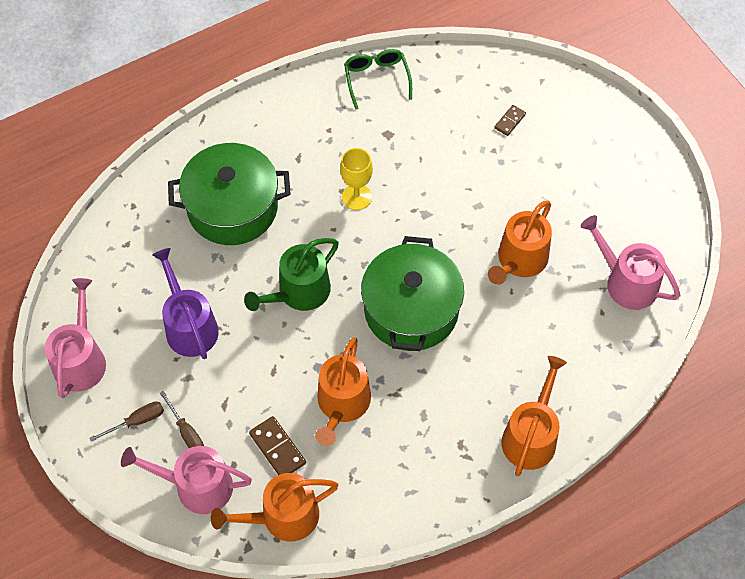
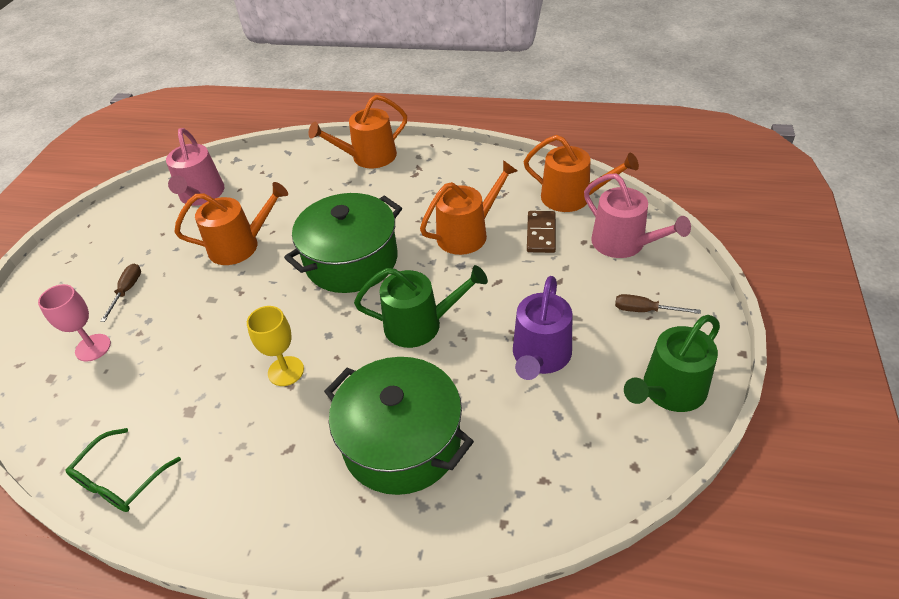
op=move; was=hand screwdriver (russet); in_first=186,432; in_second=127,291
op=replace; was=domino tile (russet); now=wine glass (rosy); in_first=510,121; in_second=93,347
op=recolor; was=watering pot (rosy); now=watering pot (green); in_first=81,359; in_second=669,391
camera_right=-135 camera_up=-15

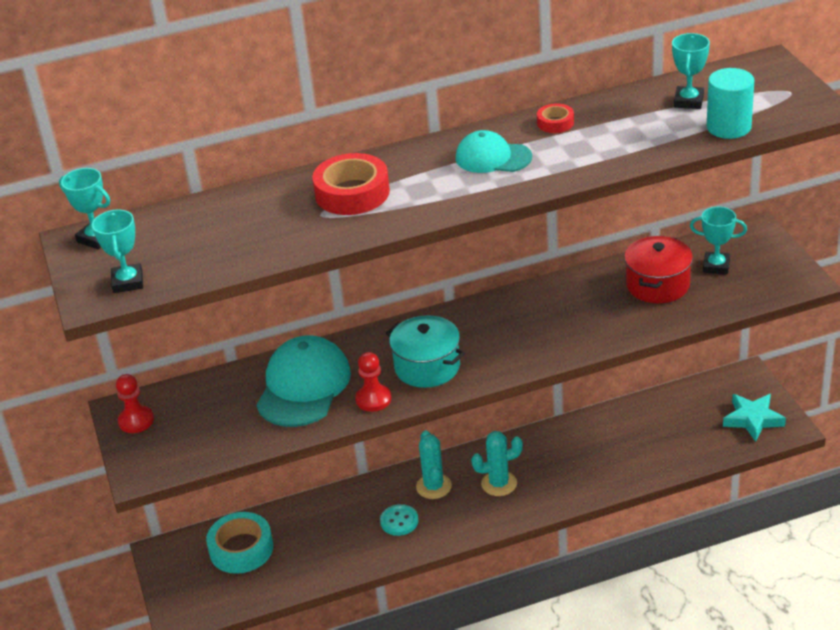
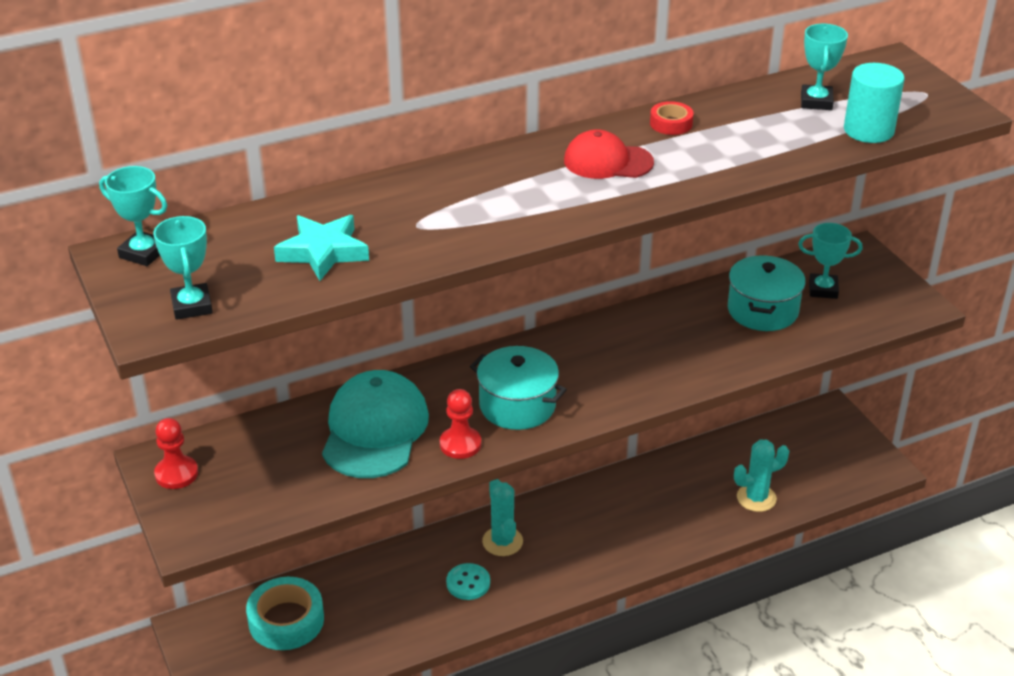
op=delete; was=tape (crimson); in_first=352,193
op=move; was=cactus (teal); in_first=499,483; in_second=756,498
op=move; was=five-pointed star (teal); in_first=753,419; in_second=323,252
op=recolor; was=baseball cap (teal); now=baseball cap (crimson); in_first=493,157; in_second=607,161
op=recolor; was=stockpot (crimson); now=stockpot (teal); in_first=657,285; in_second=762,310
camera_right=-10 camera_up=0

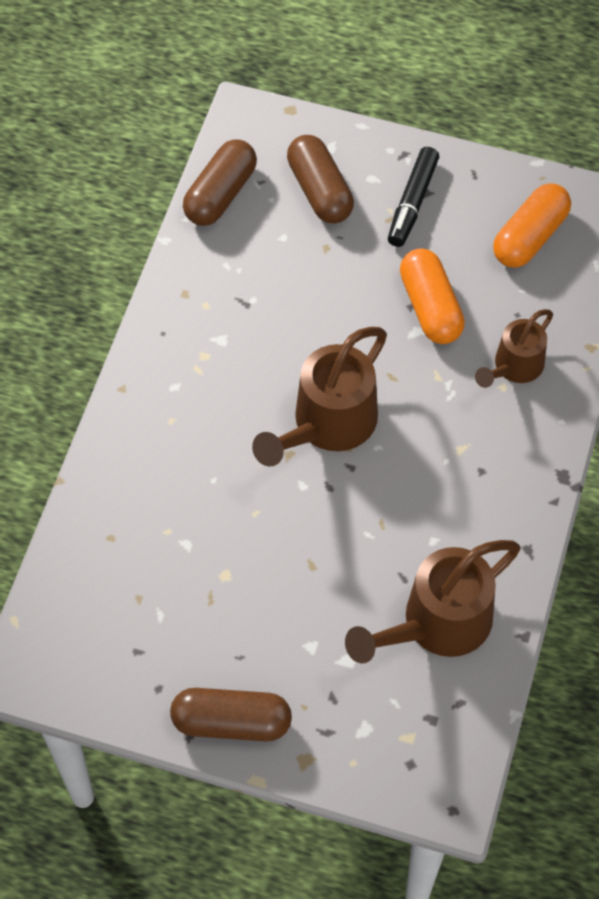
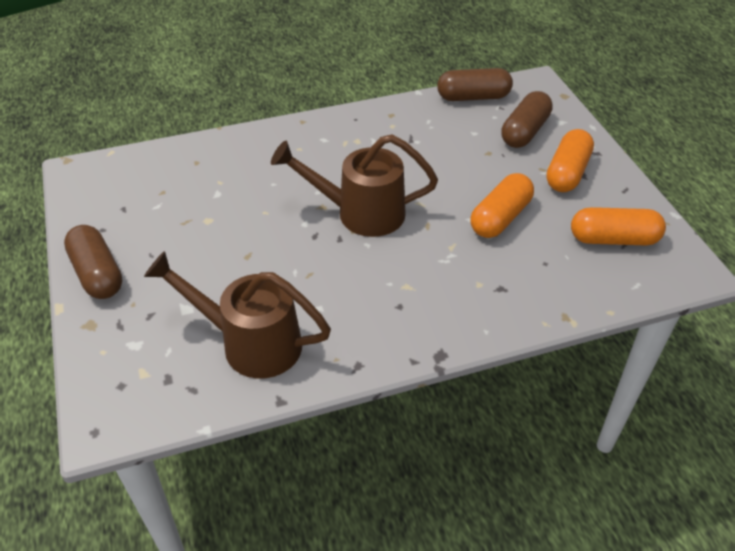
op=delete; was=watering pot (russet); in_first=514,367
op=replace; was=marker (ebony); now=pill shape (orange); in_first=412,203; in_second=567,173
camera_right=55 camera_up=-15

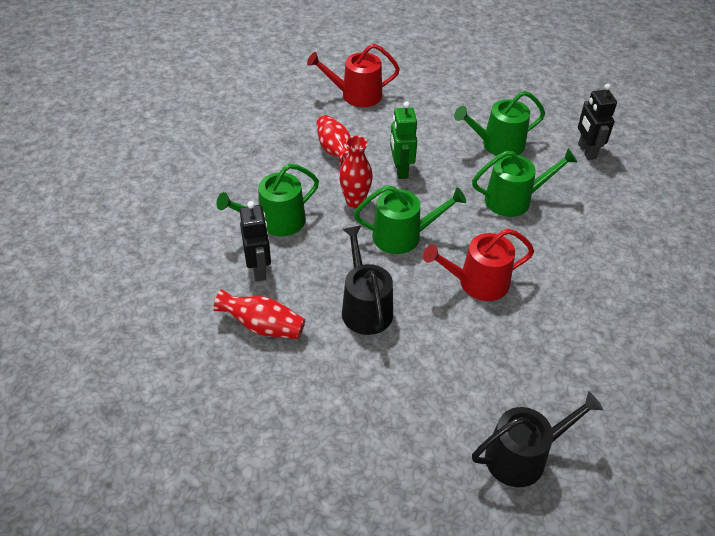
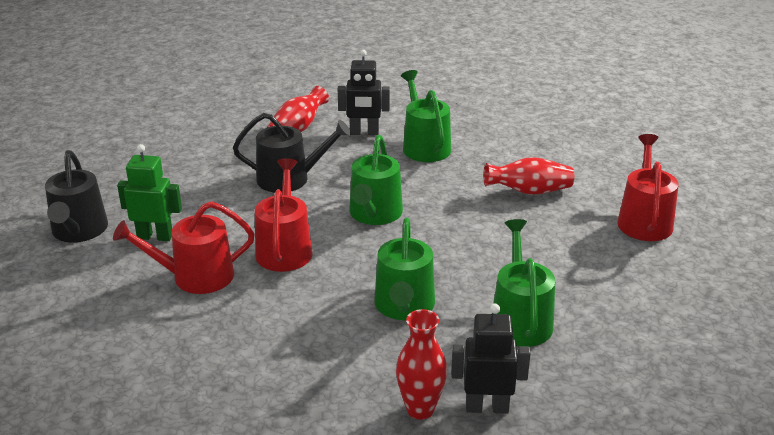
op=insert; now=watering pot (crimson); in_second=195,277
op=move; was=flower vase (crimson); in_first=355,201; in_second=420,409
op=move; was=robot figure (green); in_first=400,170; in_second=155,236
camera_right=105 camera_up=-15

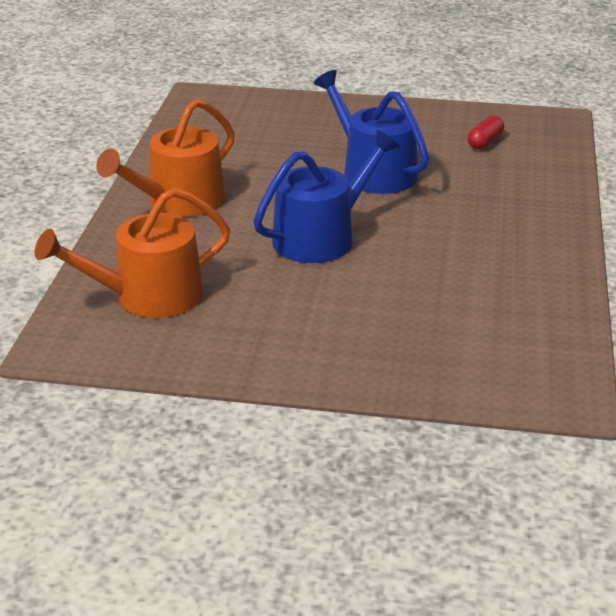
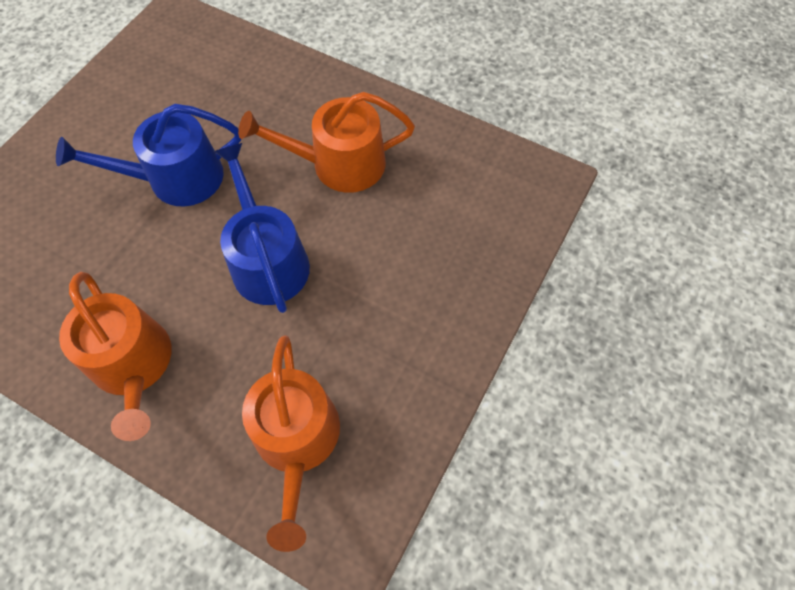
op=delete; was=pill shape (crimson); in_first=485,142
op=insert; now=watering pot (orange); in_second=339,164
camera_right=-70 camera_up=30

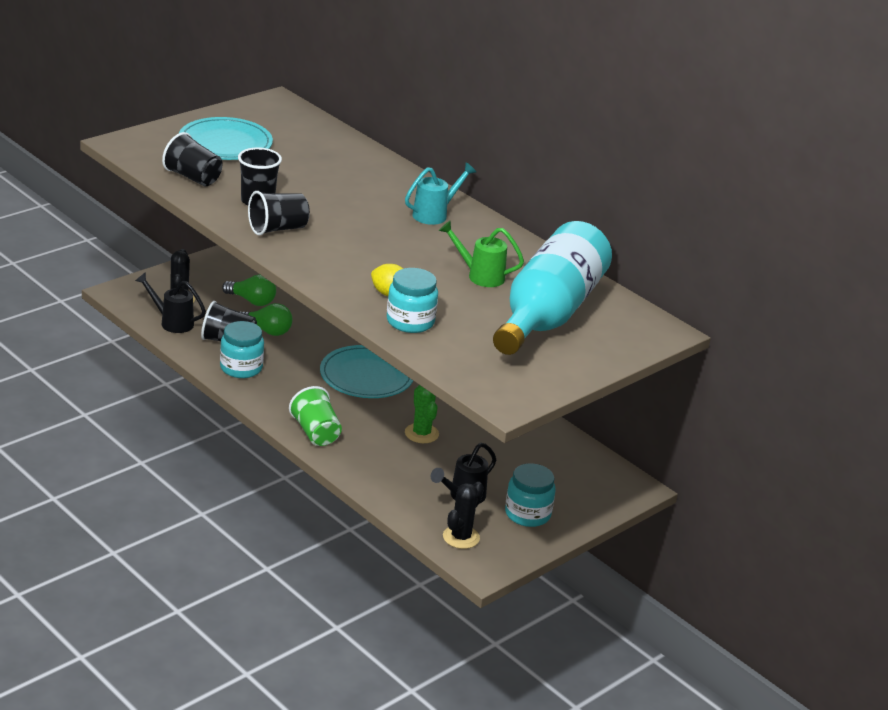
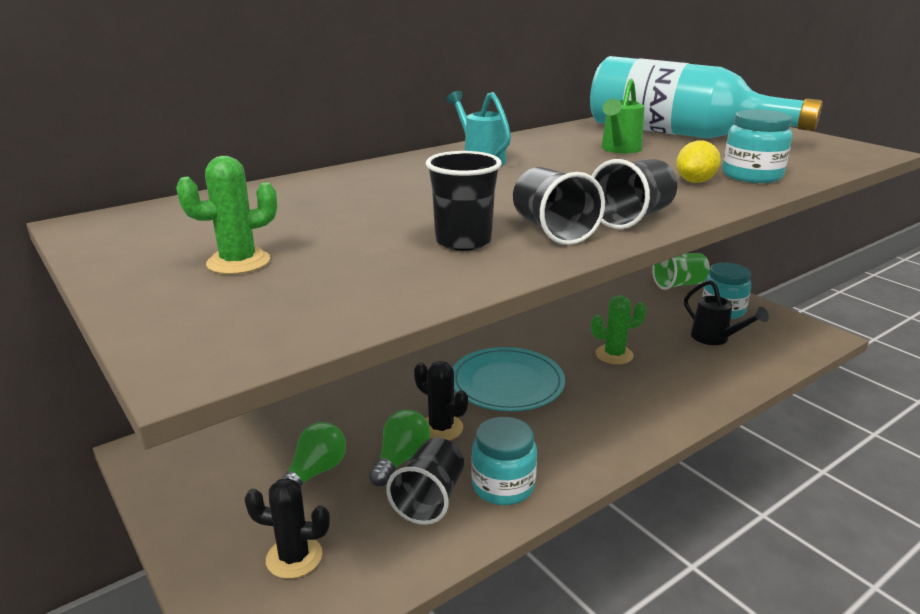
op=delete; was=watering pot (ebony); in_first=172,322
op=move; was=beaker (ebony); in_first=192,178; in_second=632,218
op=move; was=beaker (green); in_first=315,433; in_second=679,285
op=move; was=cactus (ebony); in_first=461,537; in_second=441,428
op=replace; was=plate (teal); now=cactus (green); in_first=225,143; in_second=238,262
camera_right=-80 camera_up=-5

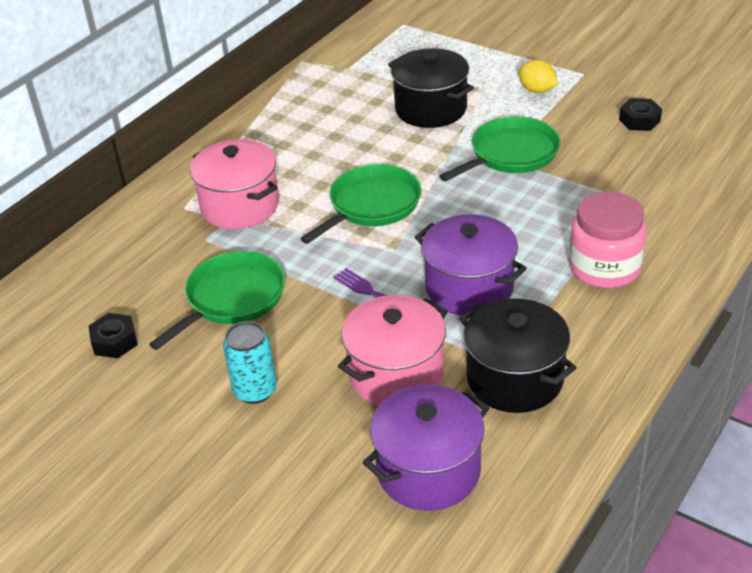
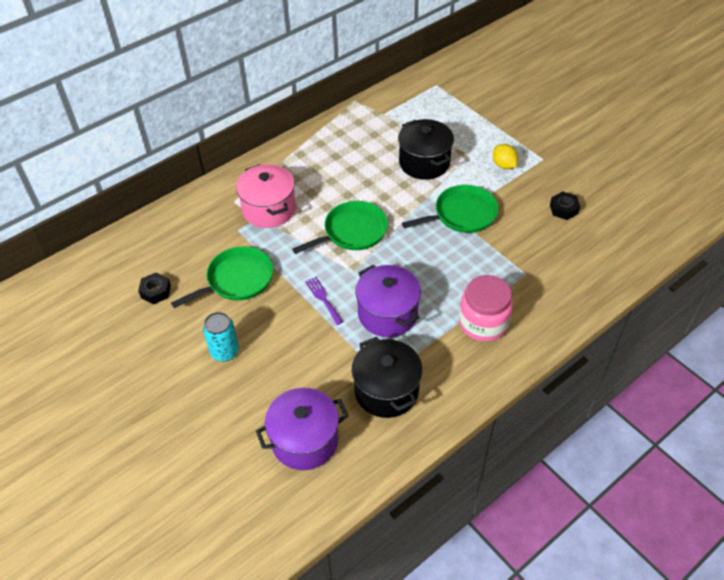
op=delete; was=stockpot (rosy); in_first=396,374
camera_right=15 camera_up=10

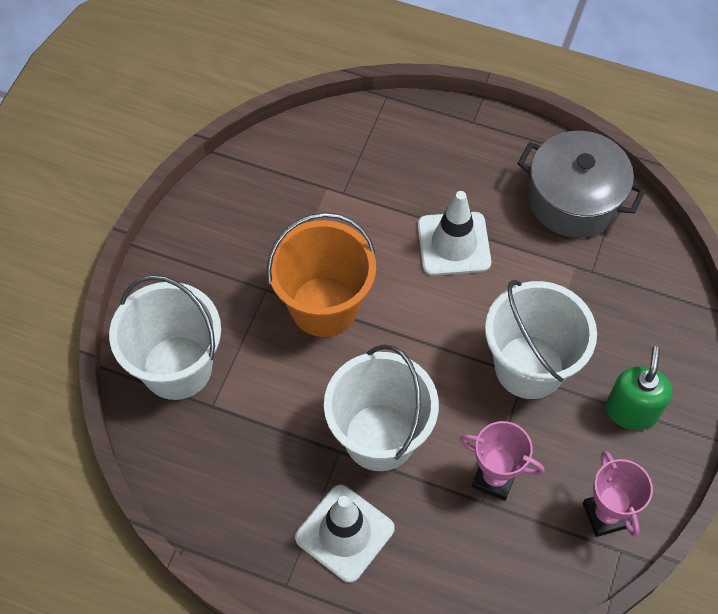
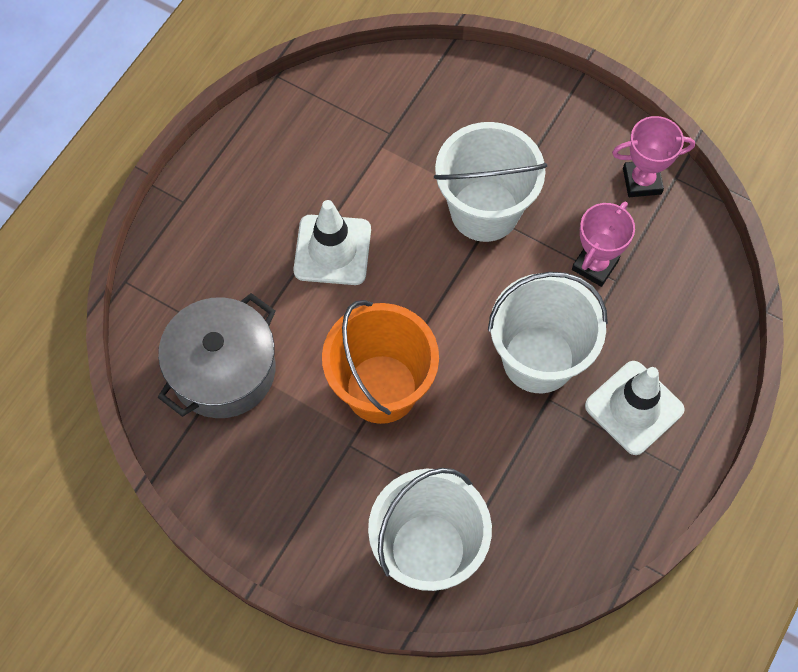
op=delete; was=soap pump (green); in_first=631,411
op=move; was=stockpot (grey); in_first=574,199; in_second=223,370
camera_right=-80 camera_up=5

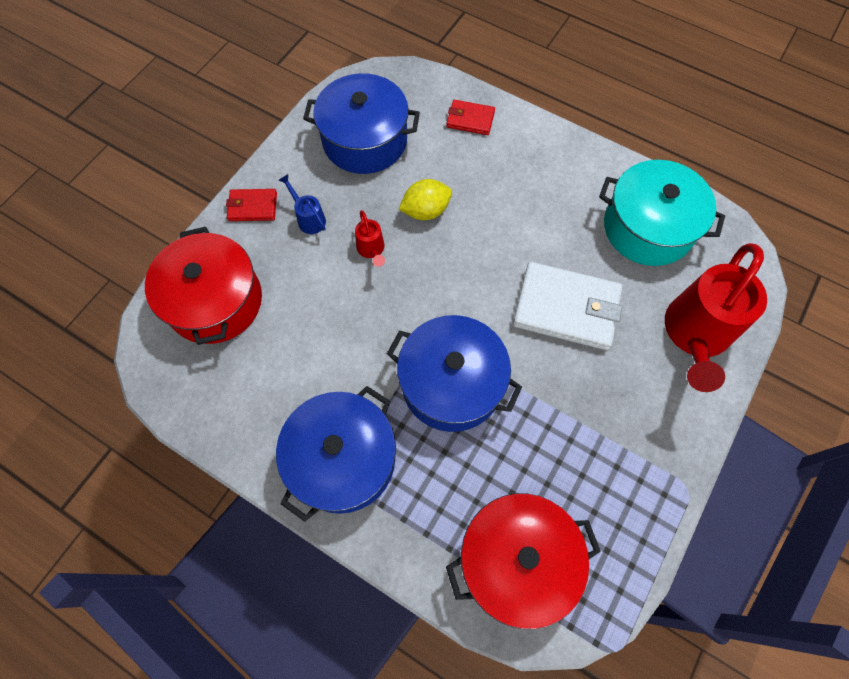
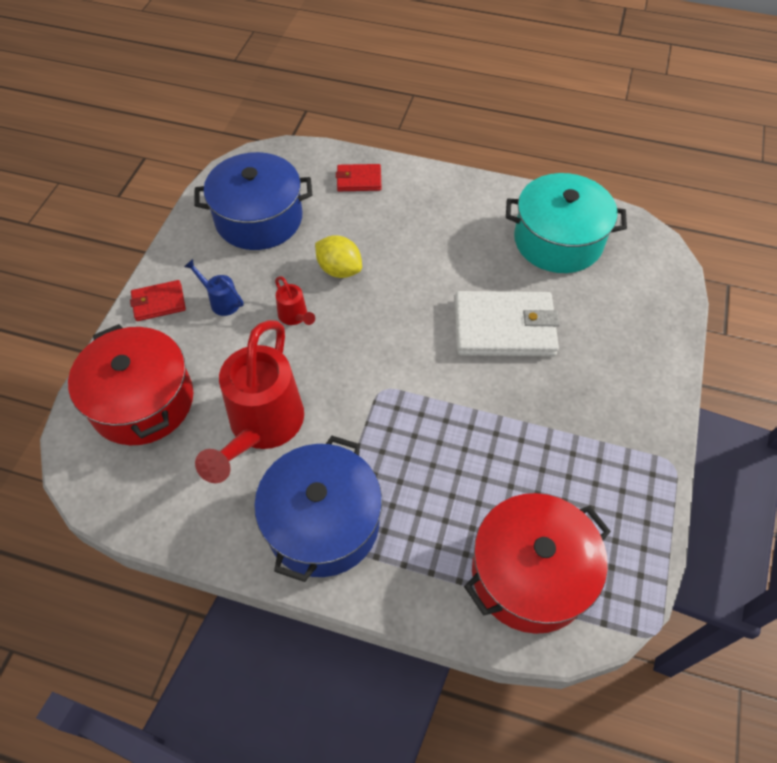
op=delete; was=stockpot (royal blue); in_first=451,383
op=move; was=watering pot (crimson); in_first=695,334; in_second=262,427
op=rotate; was=toy lemon (yellow); in_first=426,211; in_second=339,269; clockwise=75
camera_right=-15 camera_up=-10

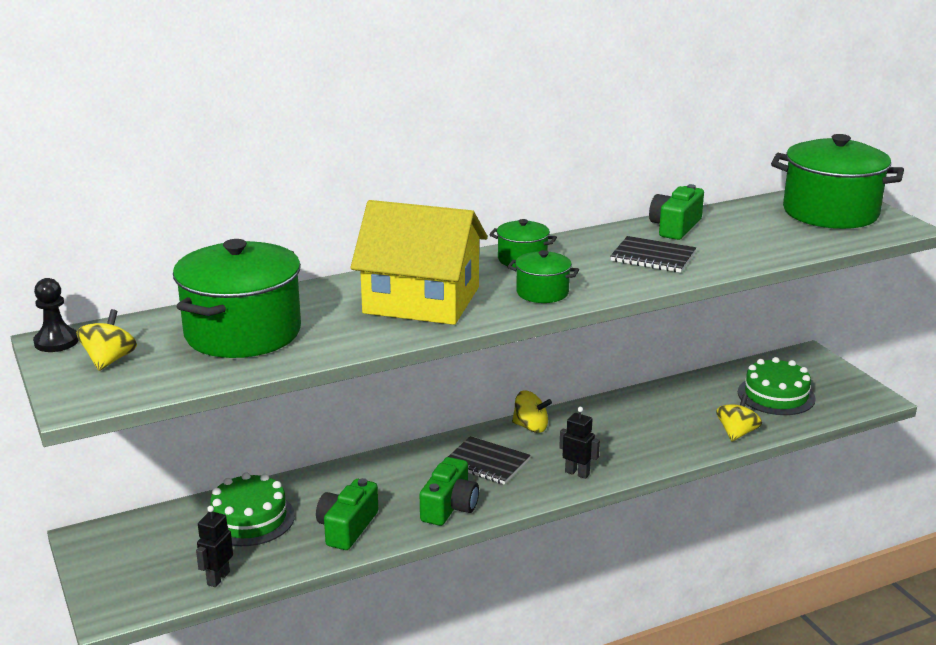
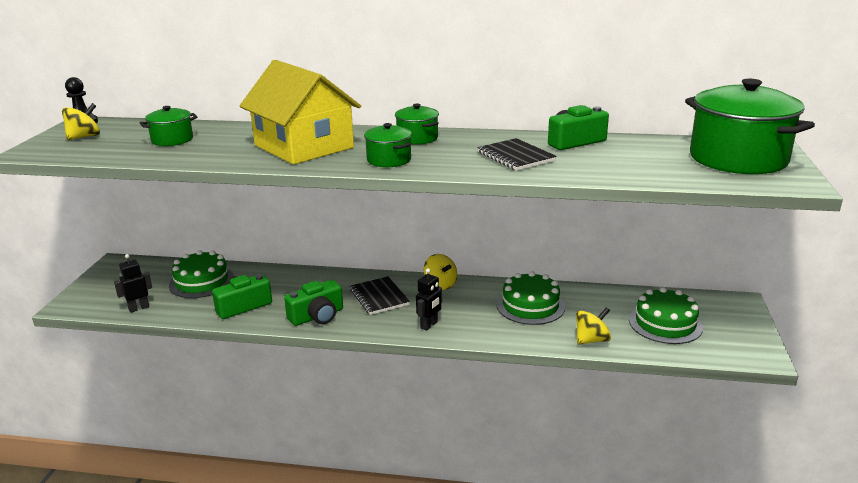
op=insert; now=cake (green); in_second=530,306
op=rotate; was=robot figure (ebony); in_first=577,473; in_second=429,325; clockwise=60
op=resize; was=stockpot (green); in_first=243,333; in_second=172,140; ratio=0.48
camera_right=35 camera_up=0

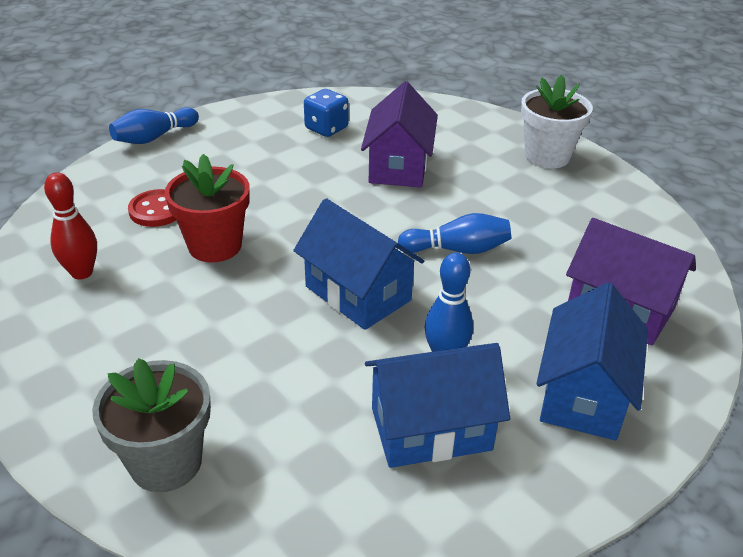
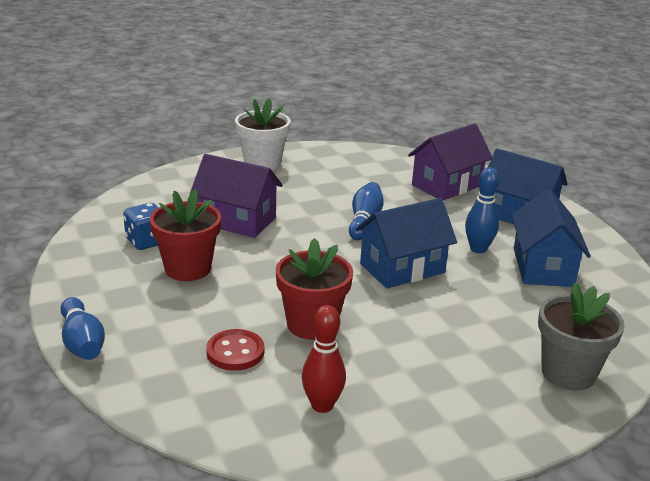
op=insert; now=potted plant (crimson); in_second=188,269
camera_right=-75 camera_up=-10

